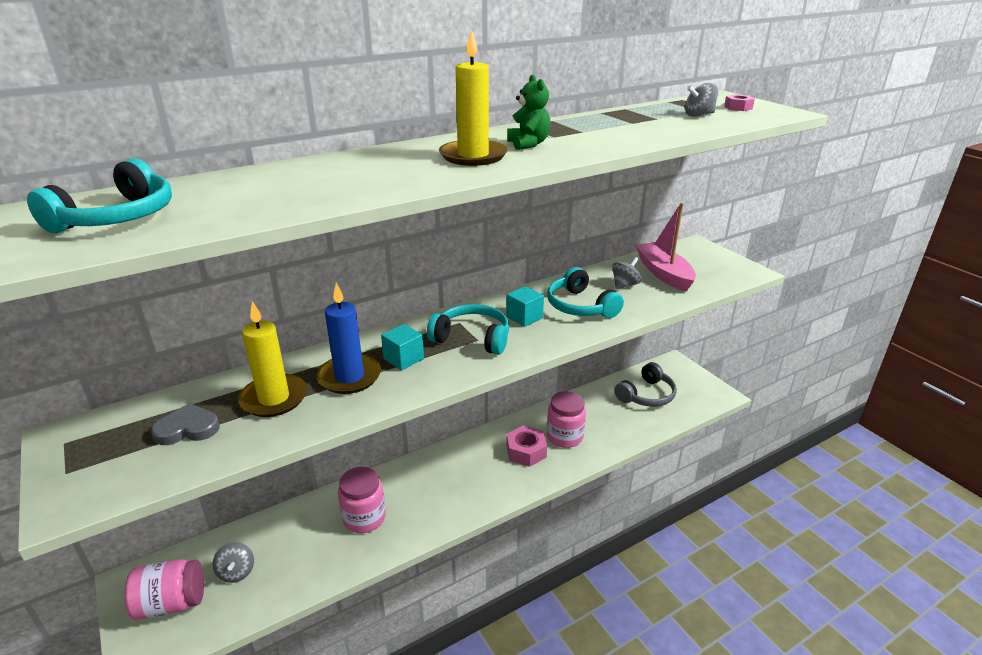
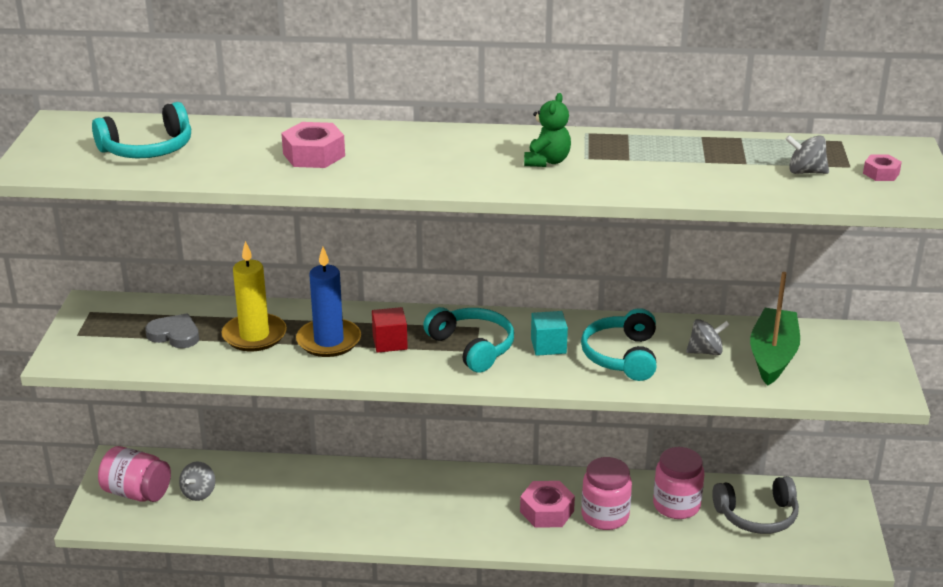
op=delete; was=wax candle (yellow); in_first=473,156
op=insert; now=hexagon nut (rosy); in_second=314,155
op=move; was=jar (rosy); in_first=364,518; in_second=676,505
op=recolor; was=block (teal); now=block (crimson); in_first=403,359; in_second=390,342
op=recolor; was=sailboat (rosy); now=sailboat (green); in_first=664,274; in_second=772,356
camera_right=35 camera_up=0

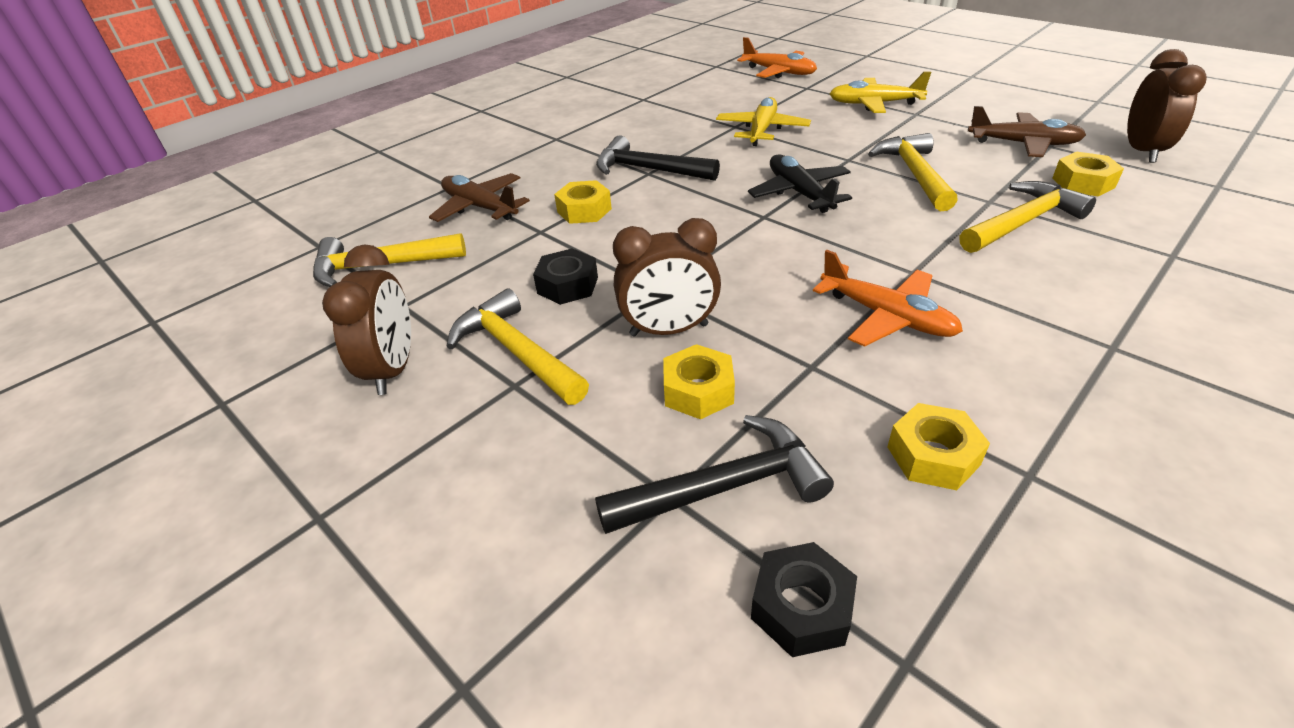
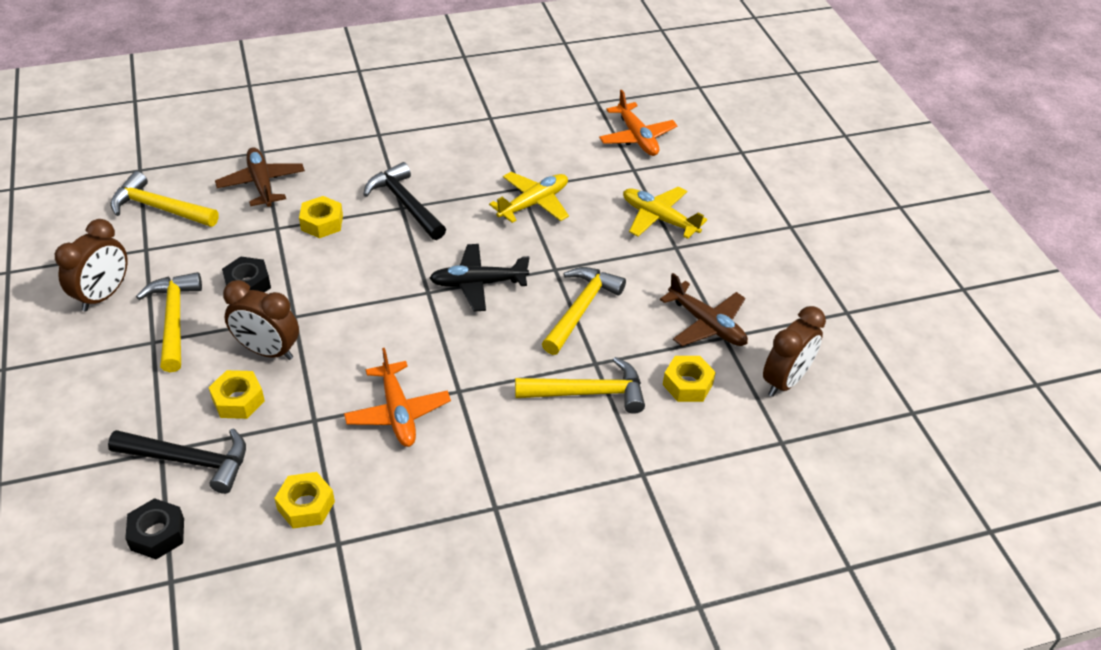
op=rotate; was=toy plane (ebony); in_first=799,193; in_second=478,283; clockwise=-105
camera_right=25 camera_up=5

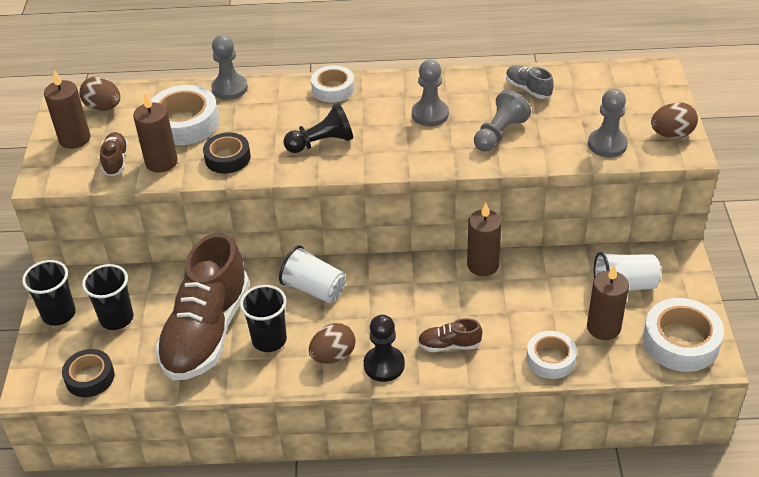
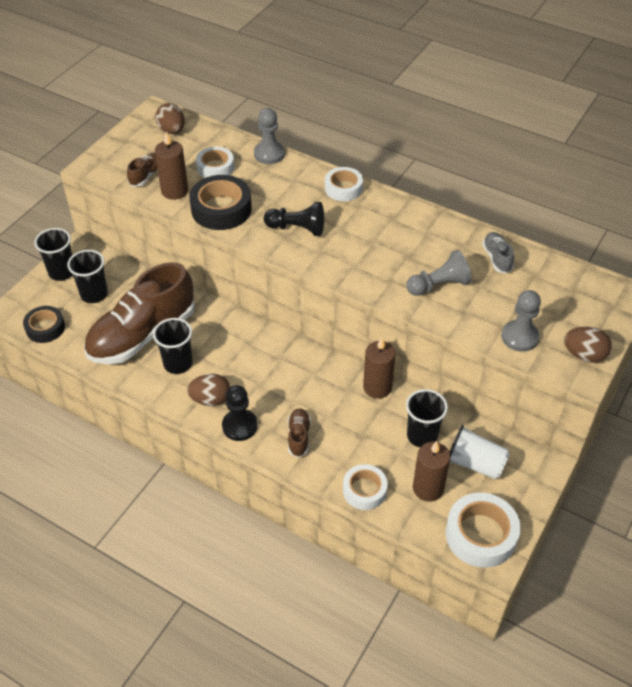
op=delete; was=wax candle (russet); in_first=75,139
op=delete; was=beaker (white); in_first=314,289
op=delete; was=pawn (grey); in_first=430,114
op=insert; now=beaker (ebony); in_second=422,436
op=rotate; was=sneaker (russet); in_first=449,345; in_second=298,437; clockwise=60
op=resize; was=tape (white); in_first=185,123; in_second=215,167; ratio=0.64
op=resize; was=tape (ebony); in_first=227,158; in_second=221,209; ratio=1.55
camera_right=30 camera_up=5

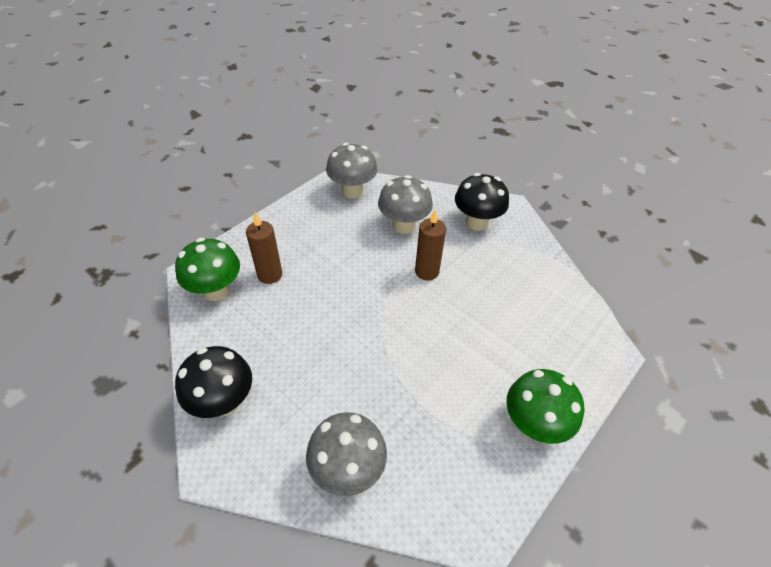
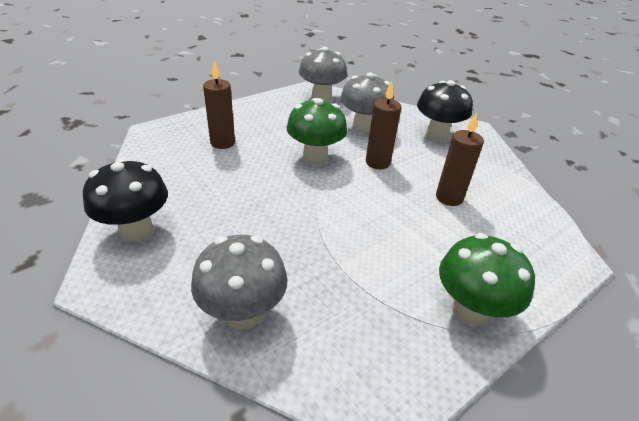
op=insert; now=wax candle (russet); in_second=449,198
op=move; was=mushroom (green); in_first=216,291; in_second=315,157
camera_right=10 camera_up=-10

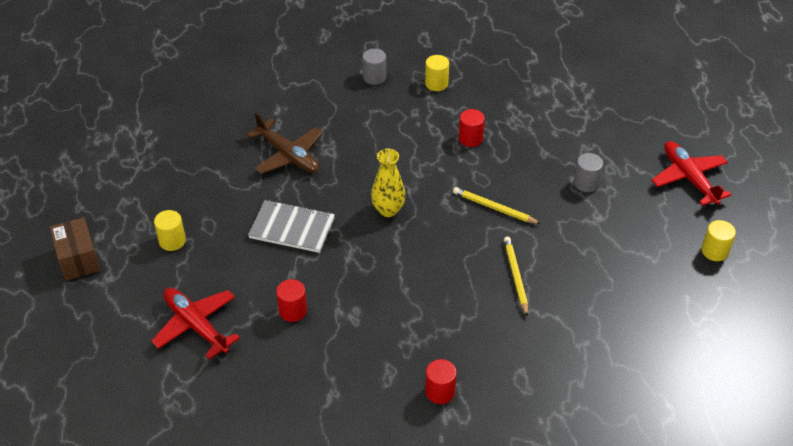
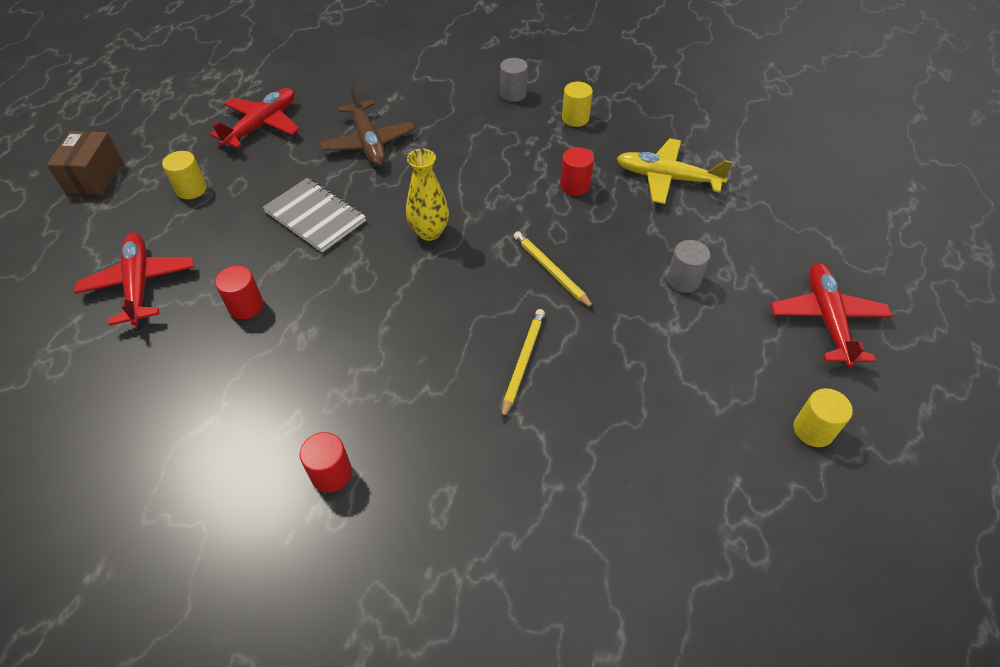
op=insert; now=toy plane (crimson); in_second=262,125
op=insert; now=toy plane (yellow); in_second=667,178
camera_right=25 camera_up=5

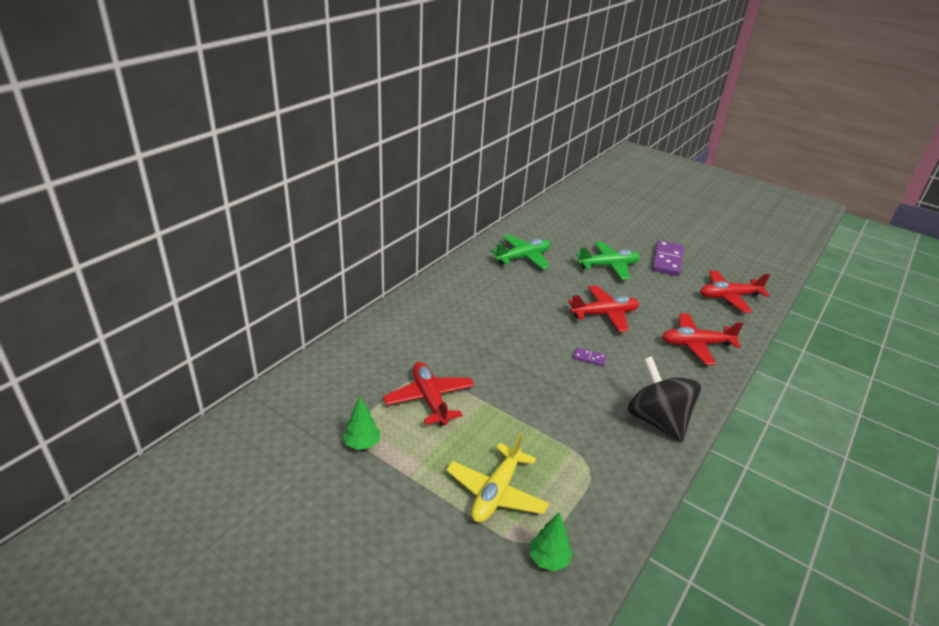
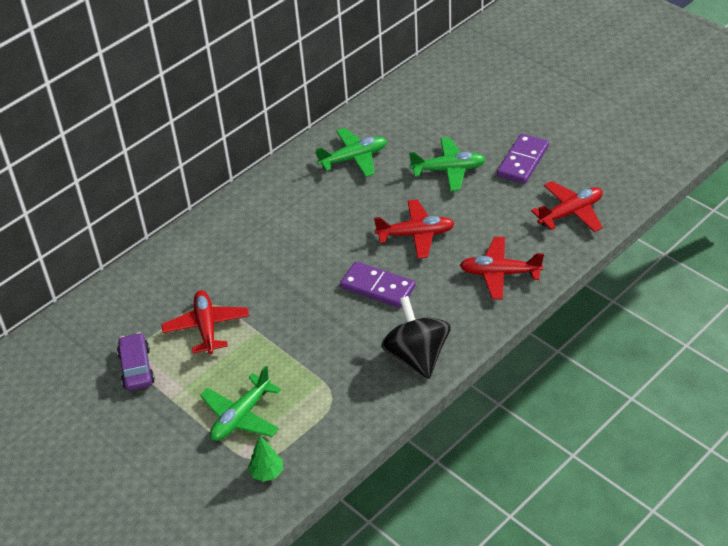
op=replace; was=tree (green); now=car (royal purple); in_first=362,443; in_second=136,368
op=recolor; was=toy plane (yellow); now=toy plane (green); in_first=496,492; in_second=241,416
op=rotate; was=toy plane (crimson); in_first=729,297; in_second=570,213; clockwise=150
op=resize; was=domino tile (royal purple); in_first=589,358; in_second=378,287; ratio=2.17
camera_right=15 camera_up=10

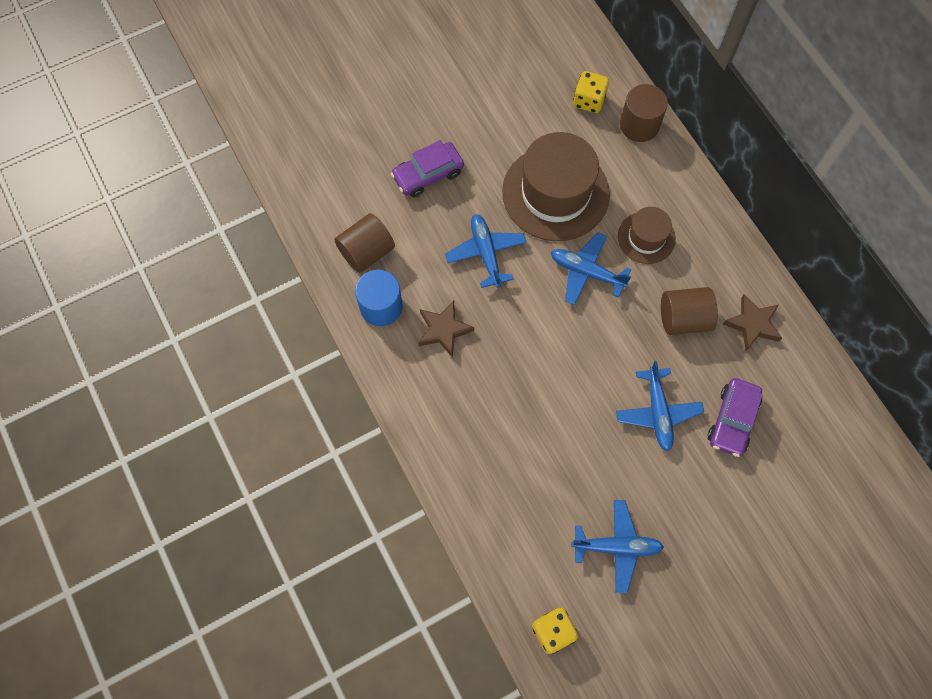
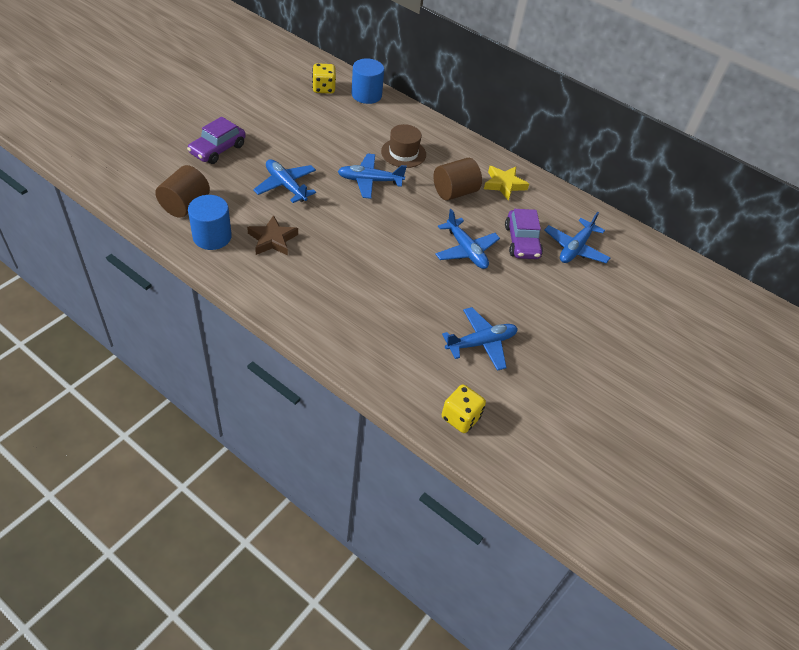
op=delete; was=tall hat (russet); in_first=555,193
op=insert; now=toy plane (royal blue); in_second=575,248
op=recolor; was=cylinder shape (russet); now=cylinder shape (royal blue); in_first=639,125; in_second=366,95
op=recolor; was=five-pointed star (russet); now=five-pointed star (yellow); in_first=752,324; in_second=504,184
camera_right=-30 camera_up=-20

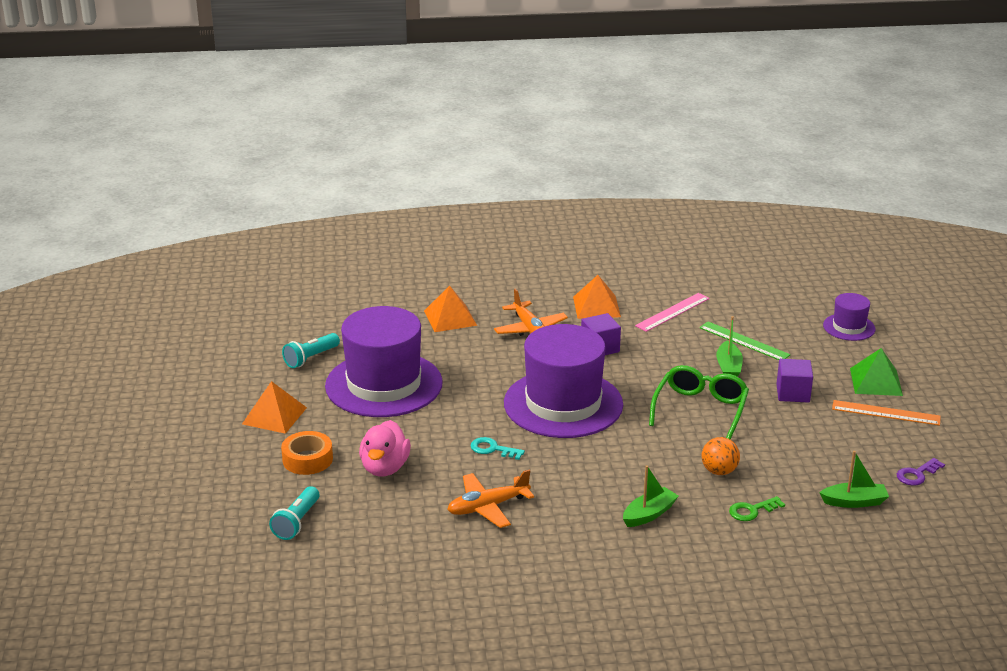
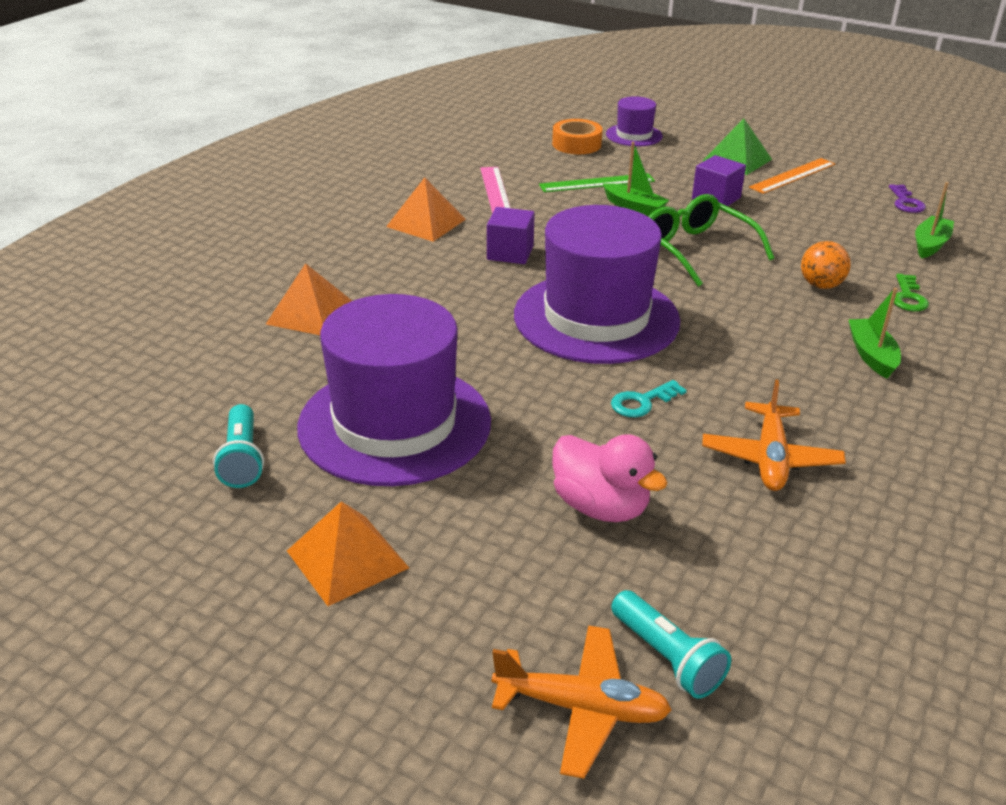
op=move; was=tape (orange); in_first=307,459; in_second=576,144
op=move; was=toy plane (orange); in_first=530,329; in_second=581,708
camera_right=-55 camera_up=5

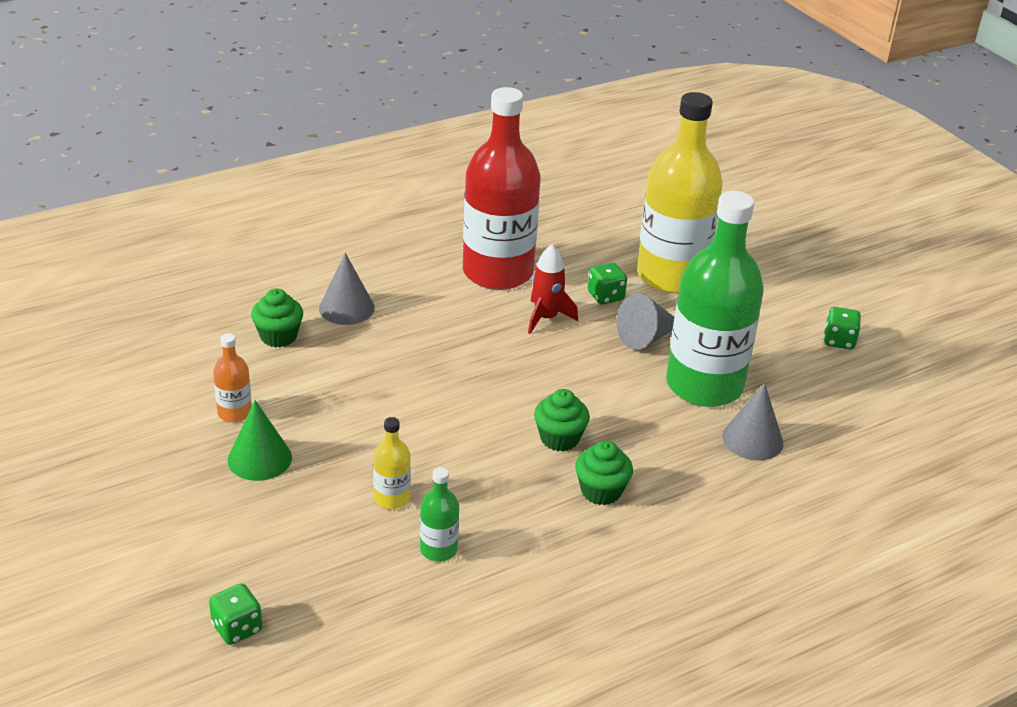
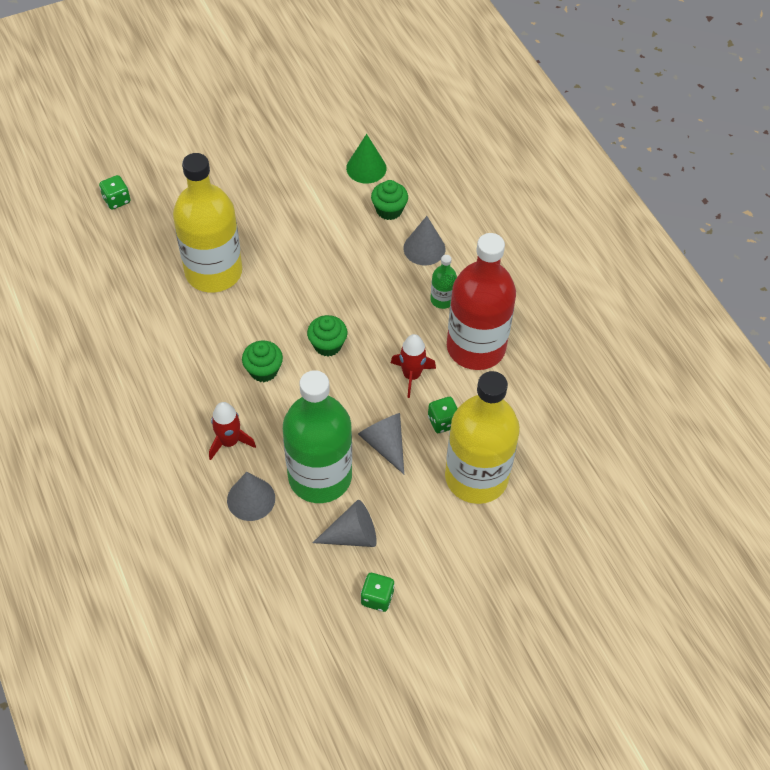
op=delete; was=bottle (orange); in_first=234,413
op=insert; now=toy rocket (crimson); in_second=229,442
op=insert; now=cone (grey); in_second=352,535
op=move; was=cone (green); in_first=259,458; in_second=366,168
op=move; was=bottle (green); in_first=438,549; in_second=442,300
op=move; was=cupcake (green); in_first=601,491; in_second=327,345
op=resize; was=bottle (yellow); in_first=392,498; in_second=213,272; ratio=2.41
camera_right=95 camera_up=20

